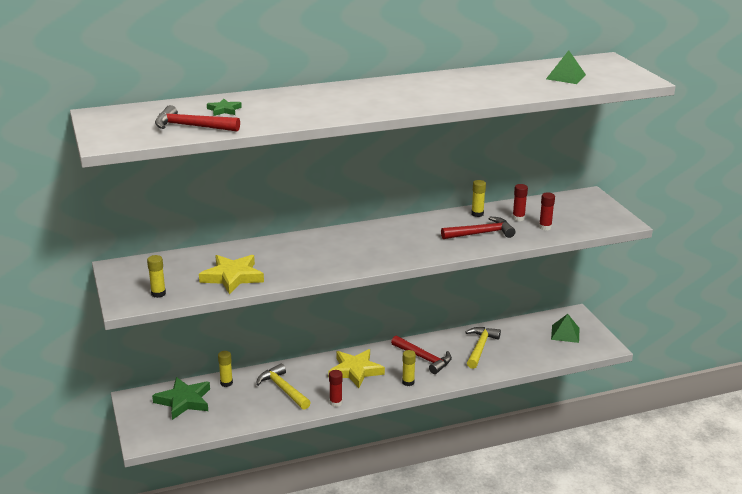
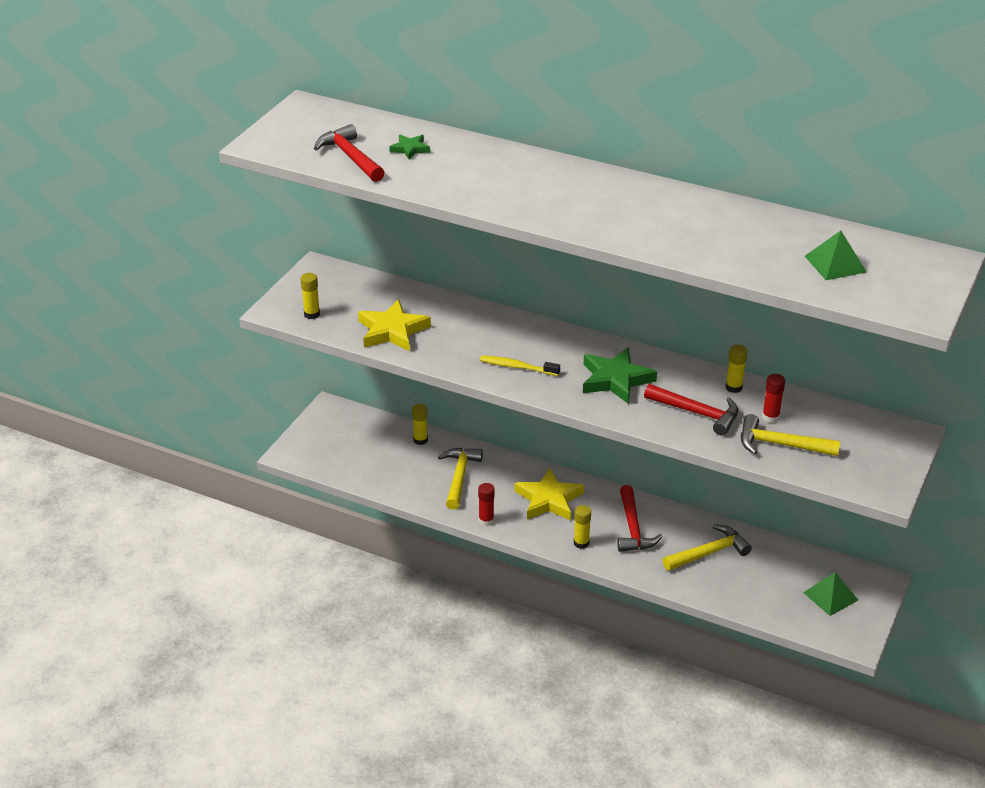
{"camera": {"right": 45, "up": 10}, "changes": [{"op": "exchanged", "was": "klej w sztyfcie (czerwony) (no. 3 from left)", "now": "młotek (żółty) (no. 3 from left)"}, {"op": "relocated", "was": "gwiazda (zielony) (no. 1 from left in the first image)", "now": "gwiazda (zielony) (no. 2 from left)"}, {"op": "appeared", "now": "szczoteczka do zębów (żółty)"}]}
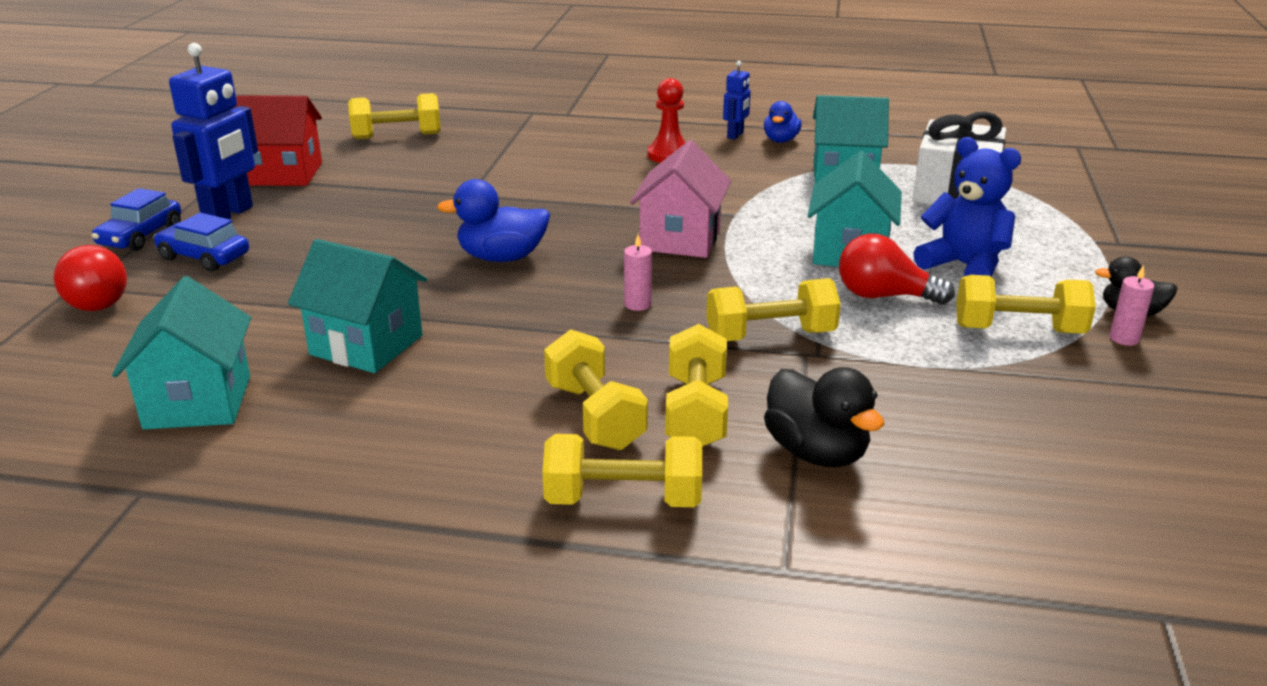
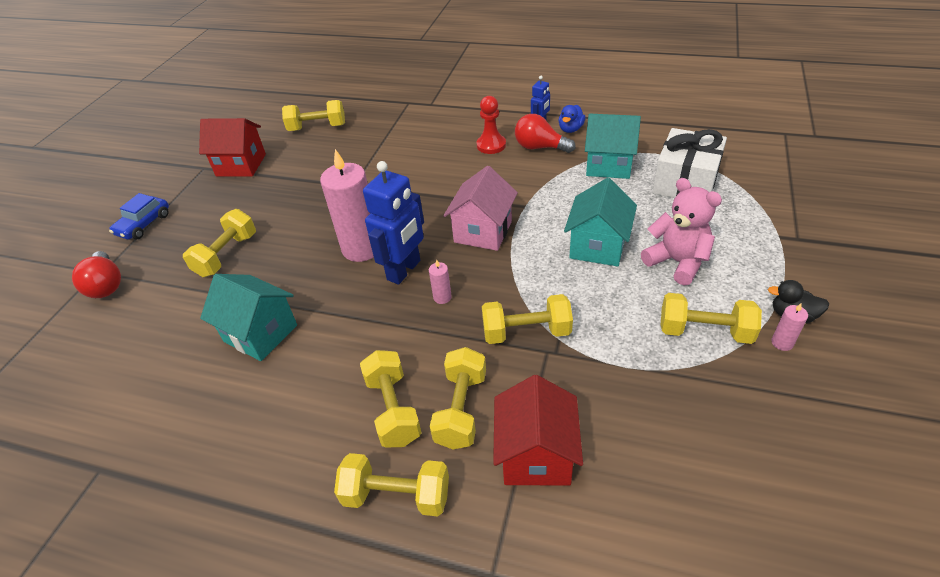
{"camera": {"right": 10, "up": 15}, "changes": [{"op": "relocated", "was": "robot (niebieski) (no. 1 from left)"}, {"op": "colour", "was": "miś (niebieski)", "now": "miś (różowy)"}, {"op": "exchanged", "was": "kaczka (niebieski) (no. 1 from left)", "now": "świeca (różowy) (no. 1 from left)"}, {"op": "missing", "was": "samochód (niebieski) (no. 2 from left)"}, {"op": "relocated", "was": "żarówka (czerwony) (no. 2 from left)"}, {"op": "missing", "was": "domek (turkusowy) (no. 1 from left)"}, {"op": "exchanged", "was": "kaczka (czarny) (no. 1 from left)", "now": "domek (czerwony) (no. 2 from left)"}, {"op": "appeared", "now": "hantel (żółty) (no. 1 from left)"}]}
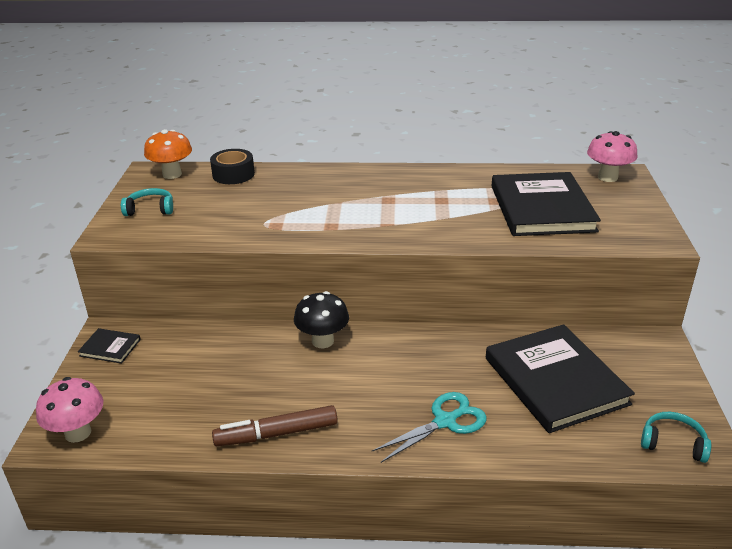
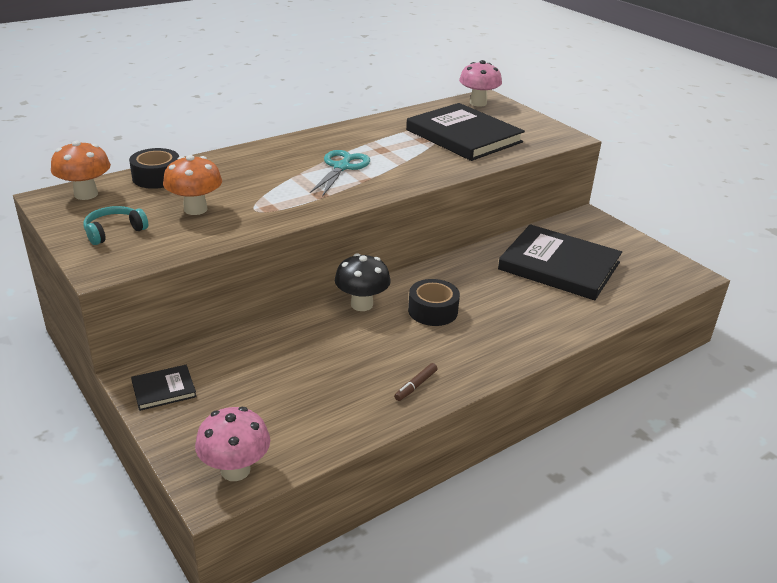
{"camera": {"right": -40, "up": 0}, "changes": [{"op": "relocated", "was": "nożyczki (turkusowy)"}, {"op": "size", "was": "flamaster (brązowy)", "ratio": 0.51}, {"op": "missing", "was": "słuchawki (turkusowy) (no. 2 from left)"}, {"op": "appeared", "now": "grzyb (pomarańczowy) (no. 2 from left)"}, {"op": "appeared", "now": "taśma klejąca (czarny) (no. 2 from left)"}]}
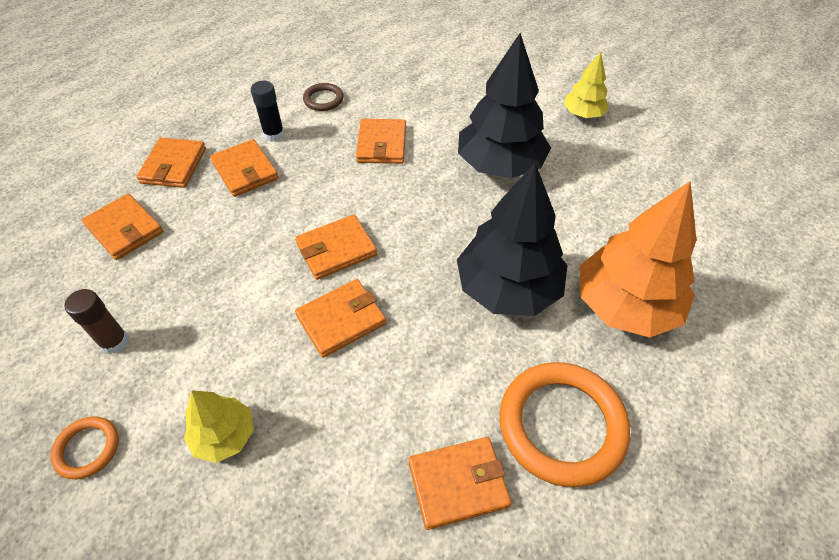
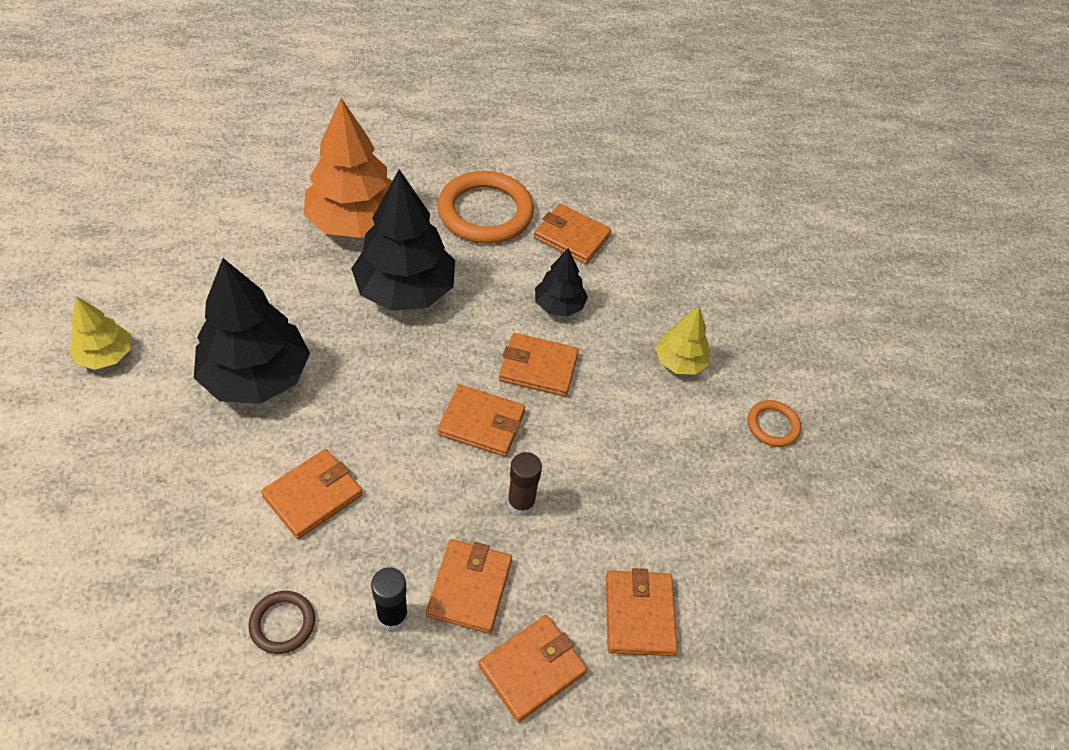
{"camera": {"right": -140, "up": 0}, "changes": [{"op": "relocated", "was": "klej w sztyfcie (brązowy)"}, {"op": "appeared", "now": "drzewko (czarny) (no. 3 from left)"}]}
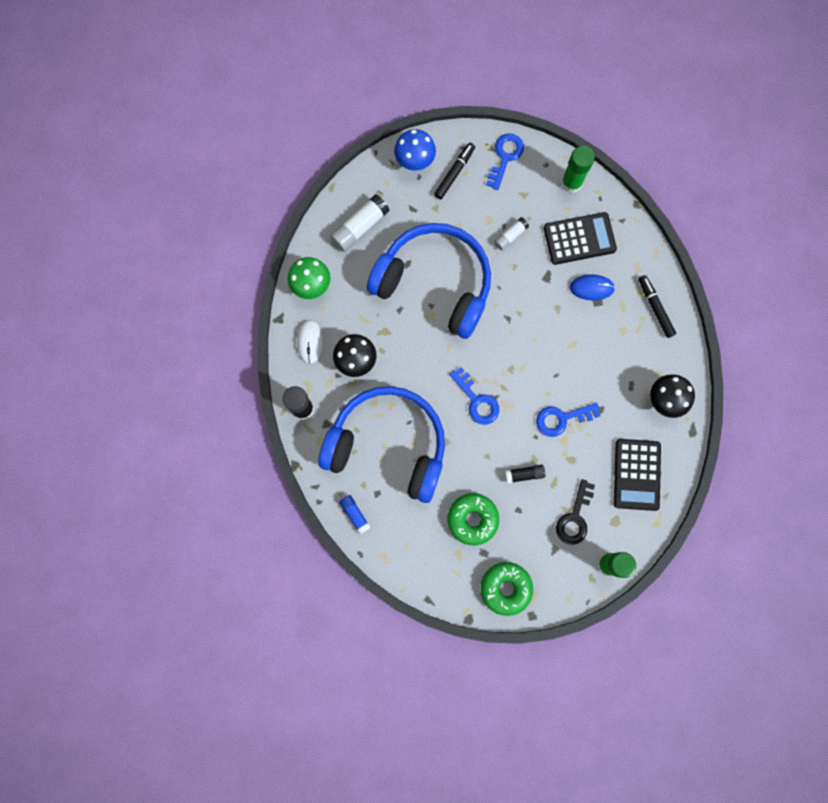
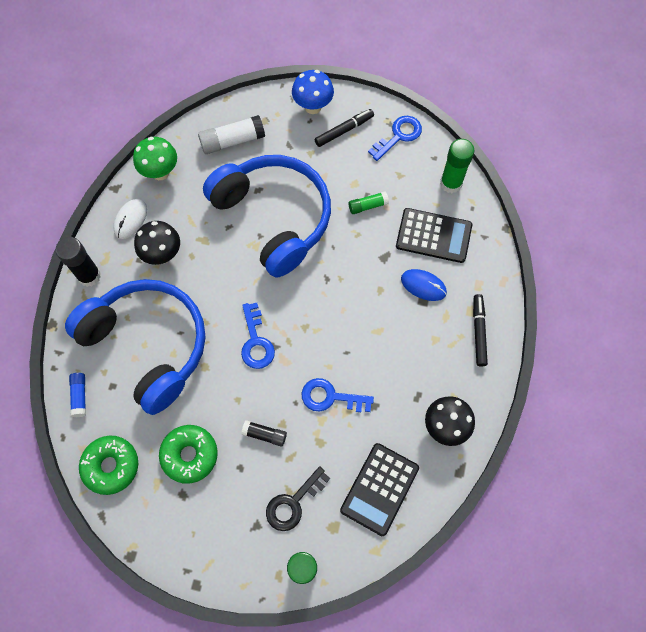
{"camera": {"right": 25, "up": -10}, "changes": [{"op": "colour", "was": "klej w sztyfcie (biały) (no. 2 from left)", "now": "klej w sztyfcie (zielony) (no. 2 from left)"}, {"op": "relocated", "was": "donut (zielony) (no. 2 from left in the first image)", "now": "donut (zielony) (no. 1 from left)"}]}
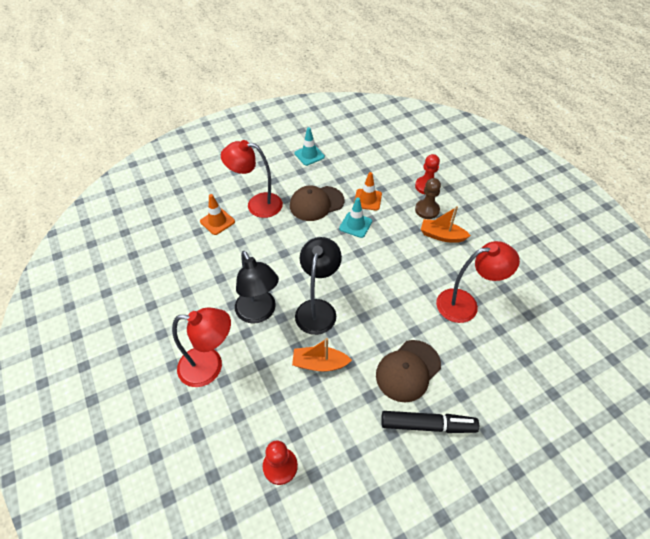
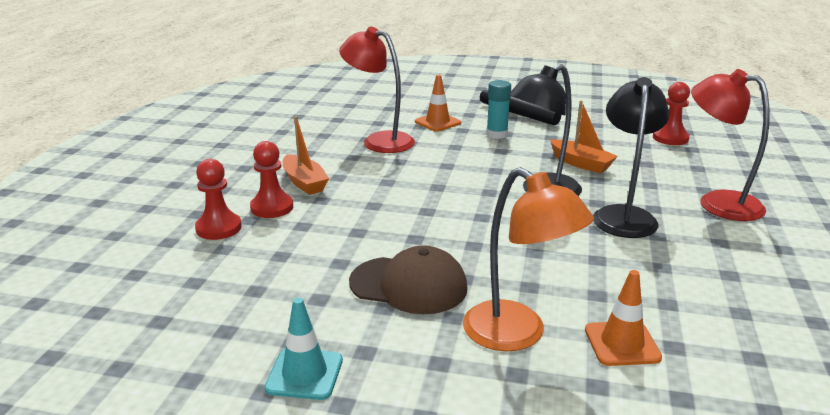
{"camera": {"right": -140, "up": -25}, "changes": [{"op": "colour", "was": "lampka (czerwony) (no. 2 from left)", "now": "lampka (pomarańczowy)"}, {"op": "relocated", "was": "pachołek (pomarańczowy) (no. 2 from left in the first image)", "now": "pachołek (pomarańczowy) (no. 1 from left)"}, {"op": "colour", "was": "pionek (brązowy)", "now": "pionek (czerwony) (no. 2 from left)"}, {"op": "missing", "was": "pachołek (turkusowy) (no. 2 from left)"}, {"op": "exchanged", "was": "czapka (brązowy) (no. 2 from left)", "now": "klej w sztyfcie (turkusowy)"}]}
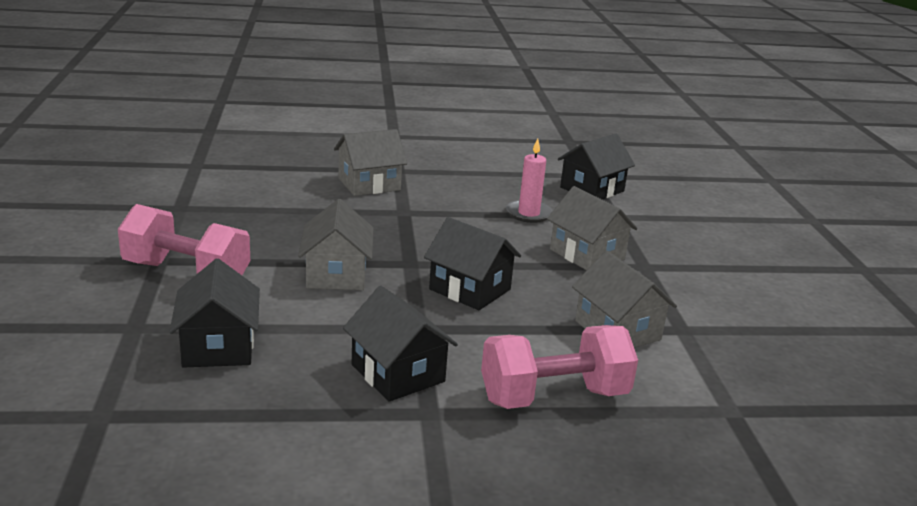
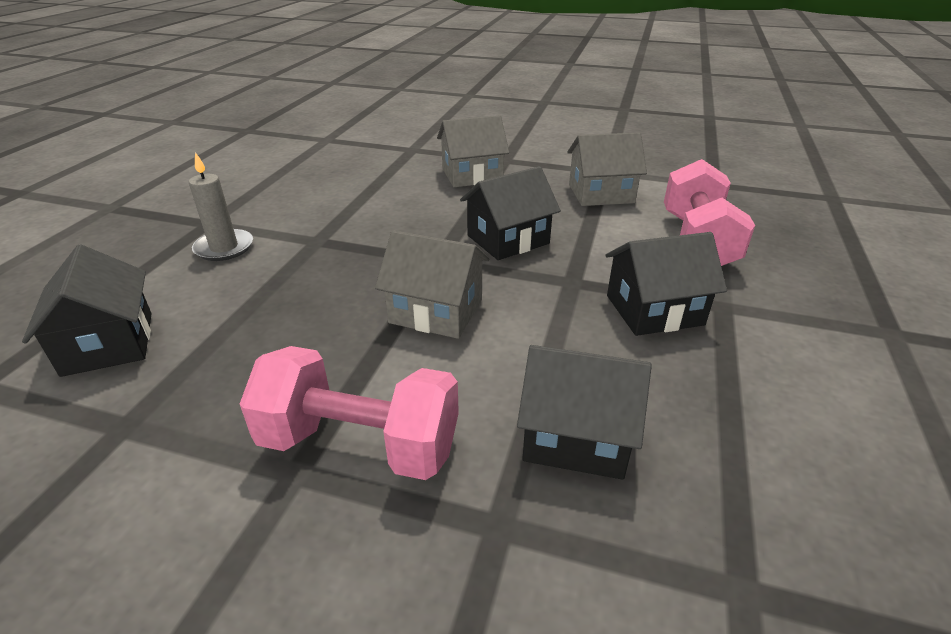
{"camera": {"right": -65, "up": 10}, "changes": [{"op": "exchanged", "was": "domek (szary) (no. 2 from left)", "now": "świeca (szary)"}, {"op": "relocated", "was": "domek (czarny) (no. 4 from left in the first image)", "now": "domek (czarny) (no. 1 from left)"}, {"op": "missing", "was": "świeca (różowy)"}, {"op": "spun", "was": "hantel (różowy) (no. 1 from left)", "clockwise": 60}]}
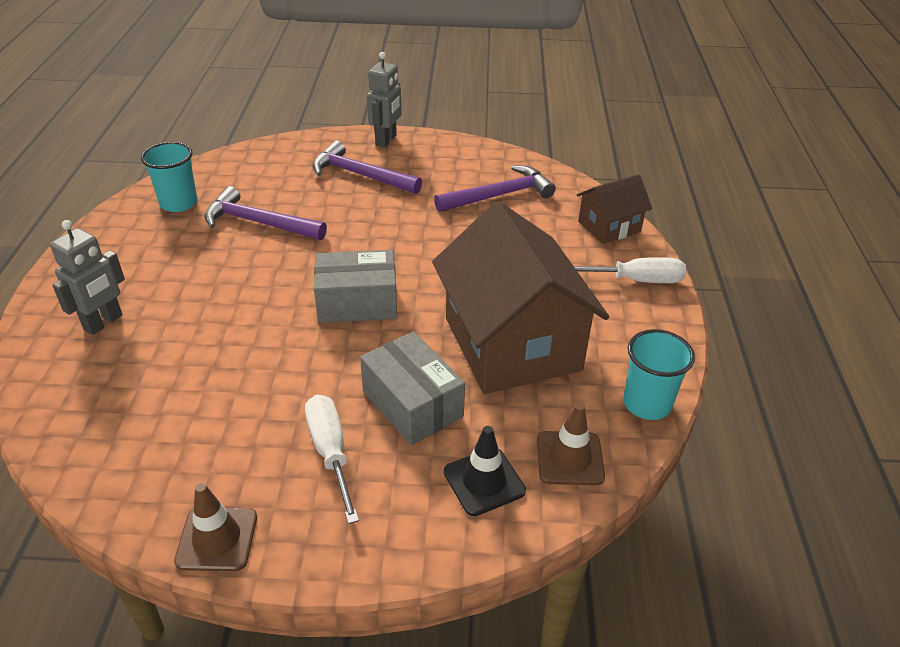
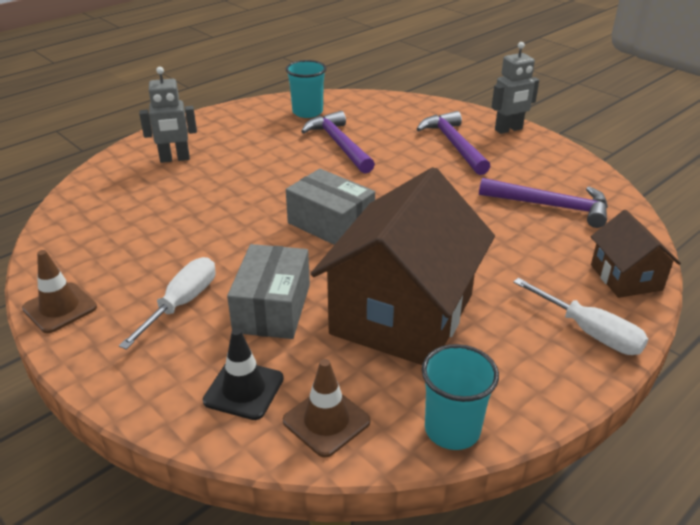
{"camera": {"right": 45, "up": -5}, "changes": [{"op": "spun", "was": "domek (brązowy) (no. 2 from left)", "clockwise": 60}]}
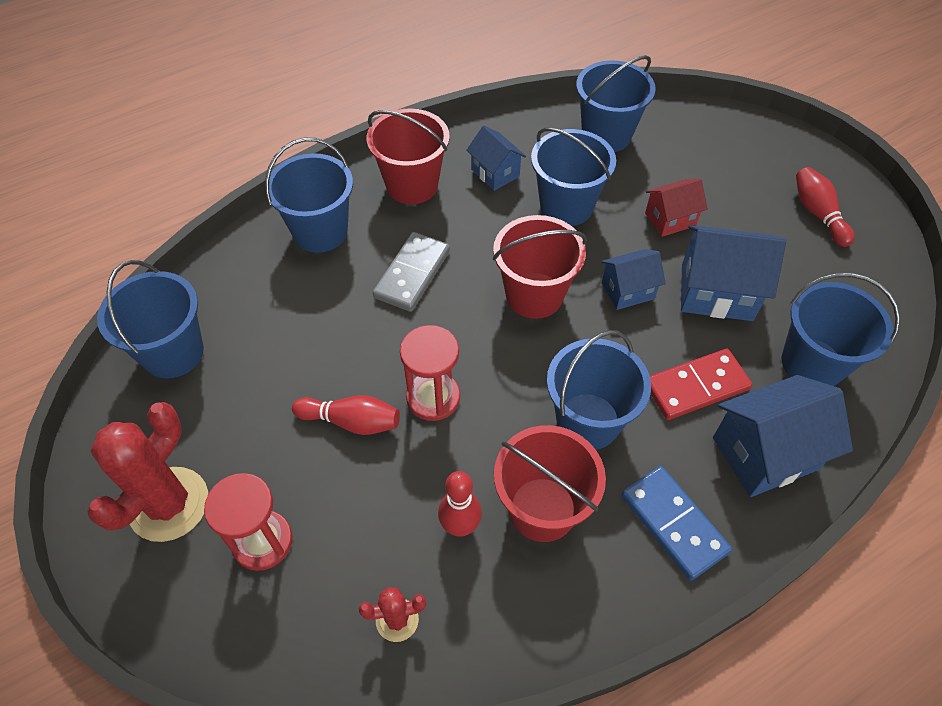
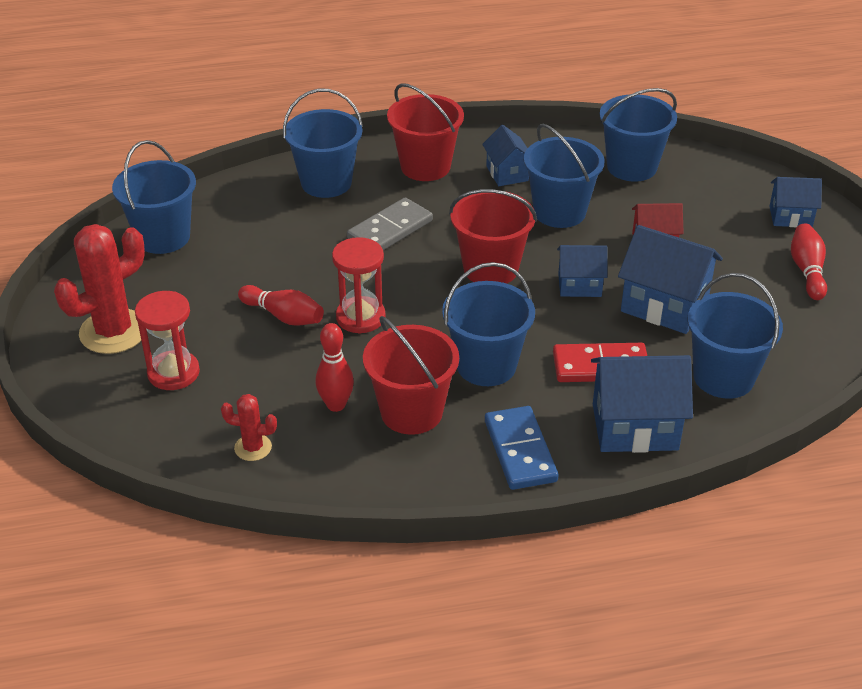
{"camera": {"right": 20, "up": -15}, "changes": [{"op": "appeared", "now": "domek (niebieski) (no. 5 from left)"}]}
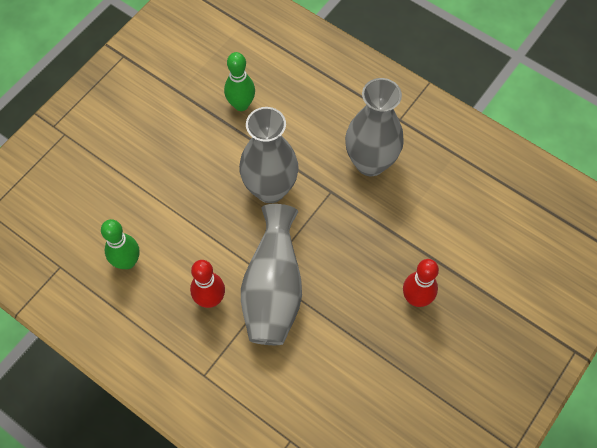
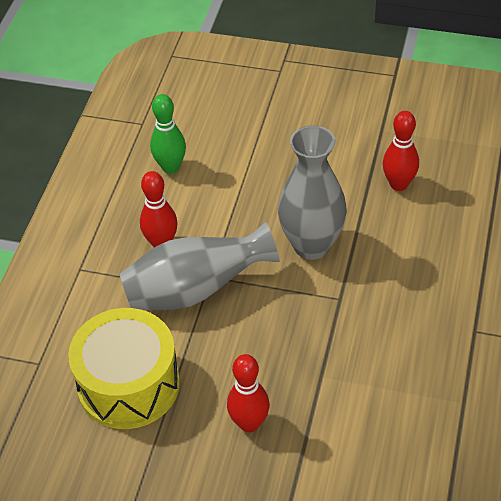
{"camera": {"right": 70, "up": -15}, "changes": [{"op": "colour", "was": "kręgiel (zielony) (no. 2 from left)", "now": "kręgiel (czerwony) (no. 3 from left)"}, {"op": "missing", "was": "wazon (szary) (no. 3 from left)"}, {"op": "appeared", "now": "bęben (żółty)"}]}
